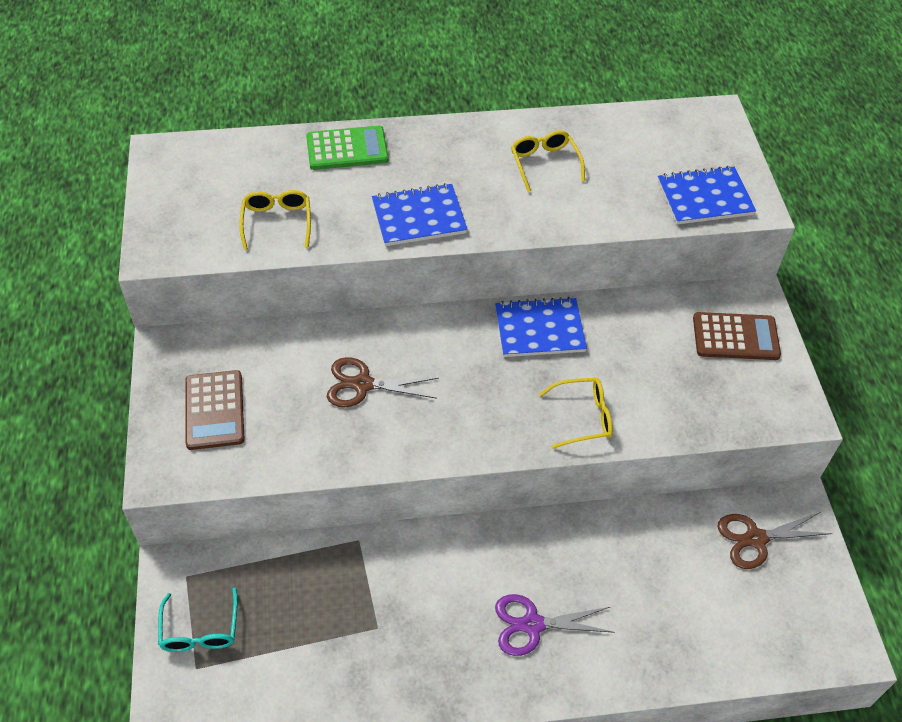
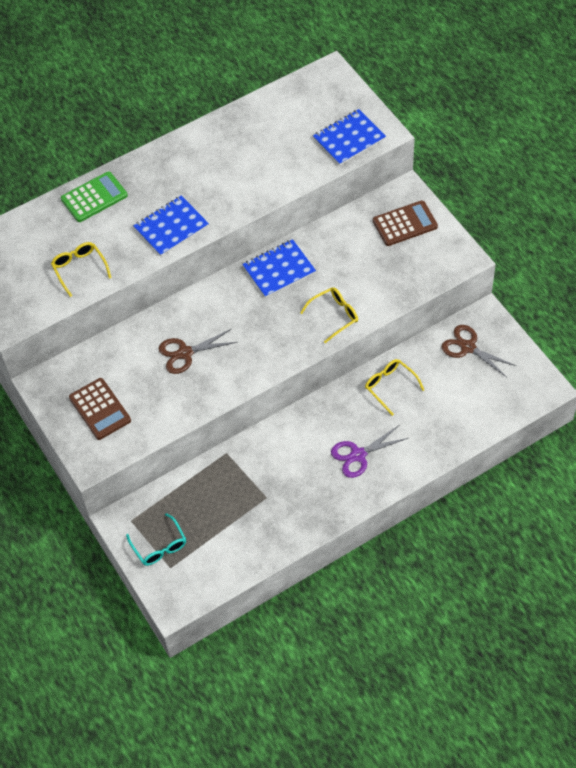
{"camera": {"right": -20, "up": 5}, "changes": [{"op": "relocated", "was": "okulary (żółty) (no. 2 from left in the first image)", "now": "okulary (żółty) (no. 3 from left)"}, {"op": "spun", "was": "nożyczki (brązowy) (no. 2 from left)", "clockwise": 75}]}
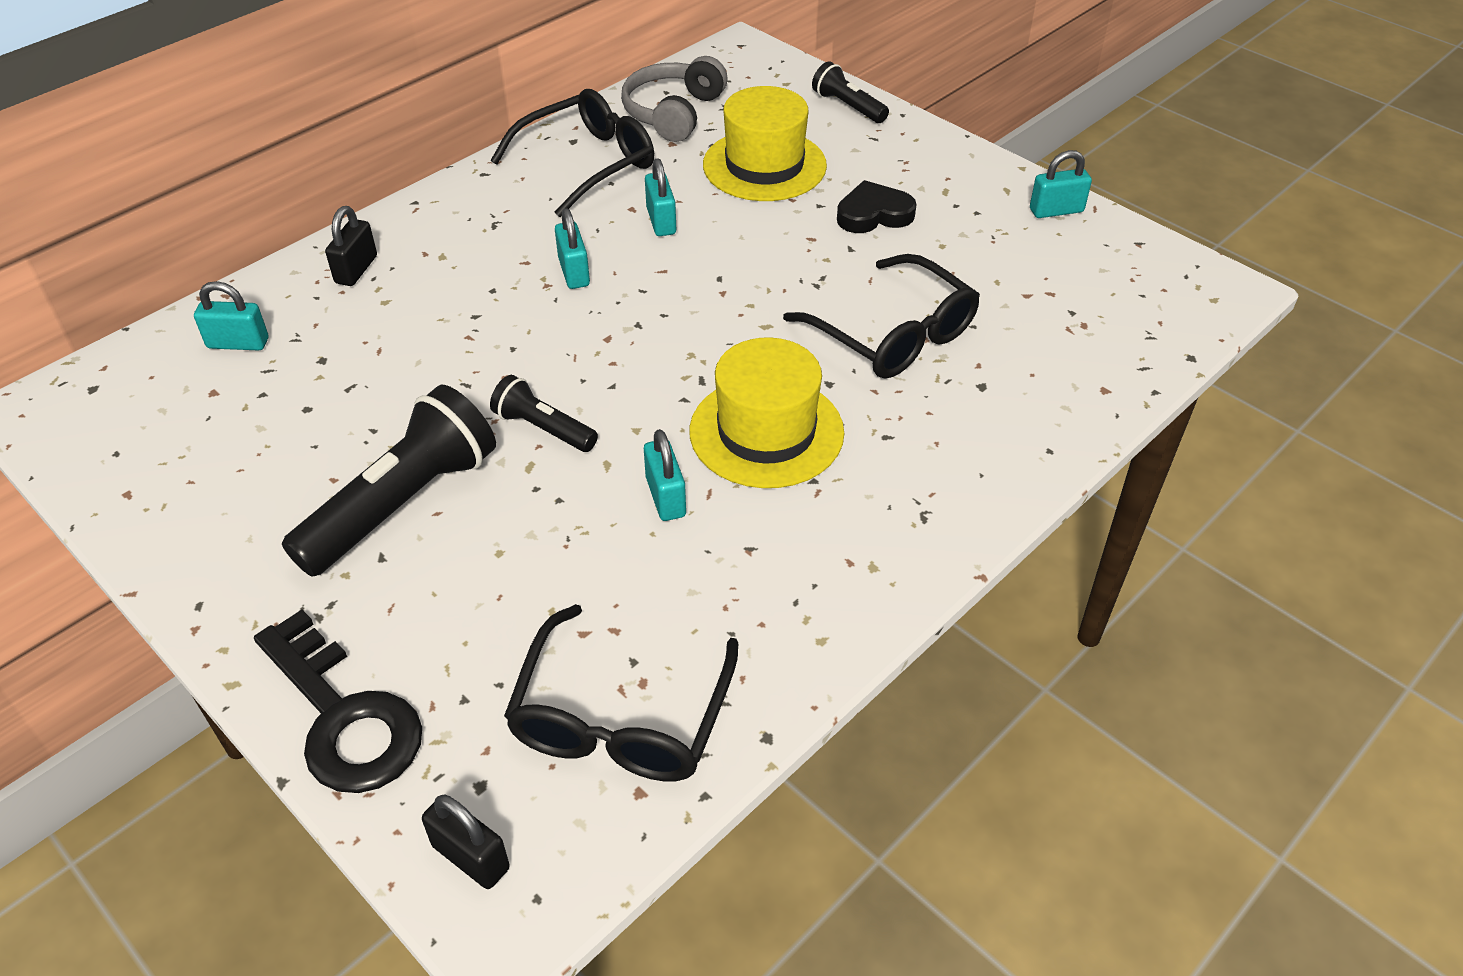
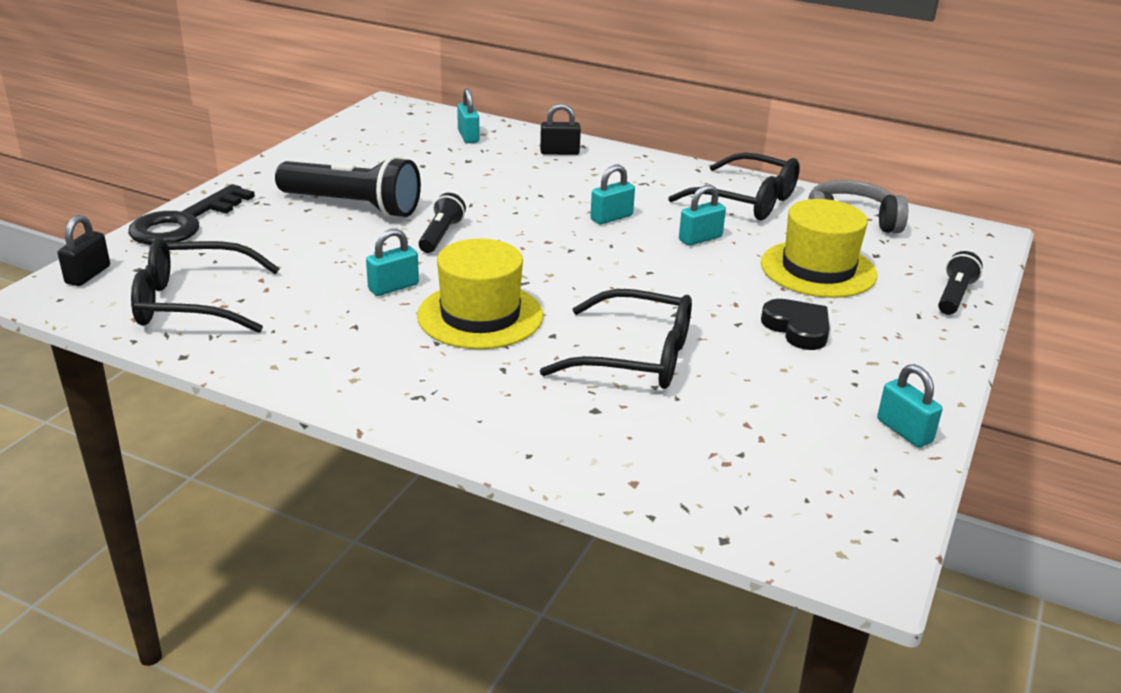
{"camera": {"right": 70, "up": -15}, "changes": [{"op": "spun", "was": "okulary (czarny) (no. 3 from left in the first image)", "clockwise": -105}]}
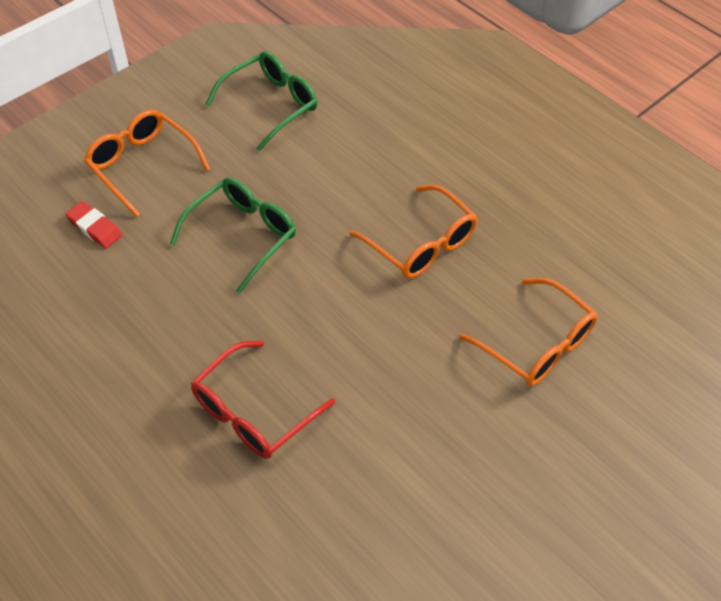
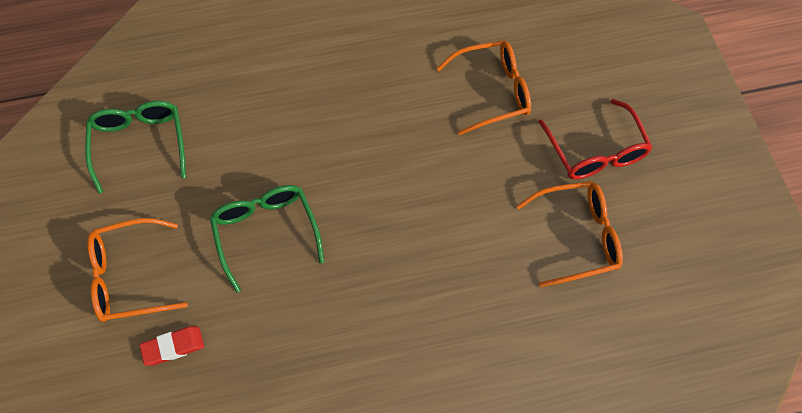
{"camera": {"right": -60, "up": 10}, "changes": [{"op": "relocated", "was": "okulary (pomarańczowy) (no. 2 from left in the first image)", "now": "okulary (pomarańczowy) (no. 3 from left)"}, {"op": "relocated", "was": "okulary (czerwony)"}]}
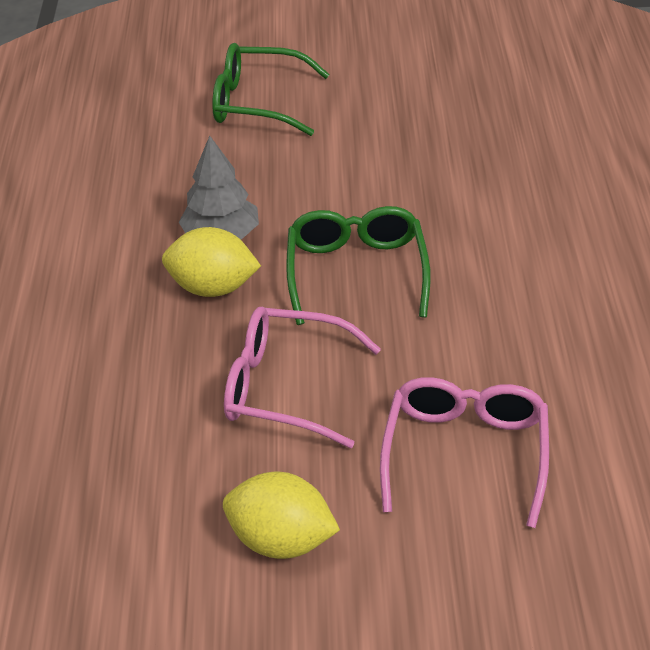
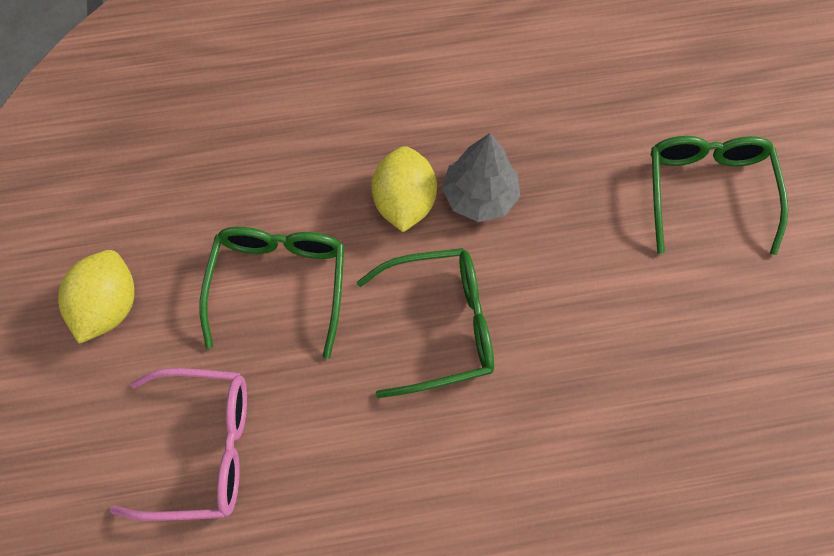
{"camera": {"right": 80, "up": 25}, "changes": [{"op": "colour", "was": "okulary (różowy) (no. 1 from left)", "now": "okulary (zielony) (no. 1 from left)"}]}
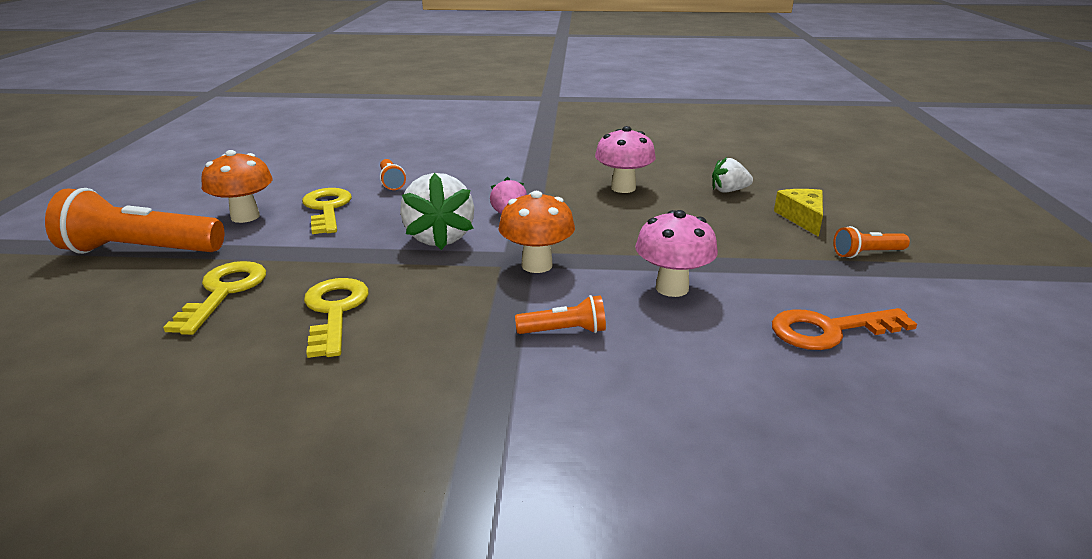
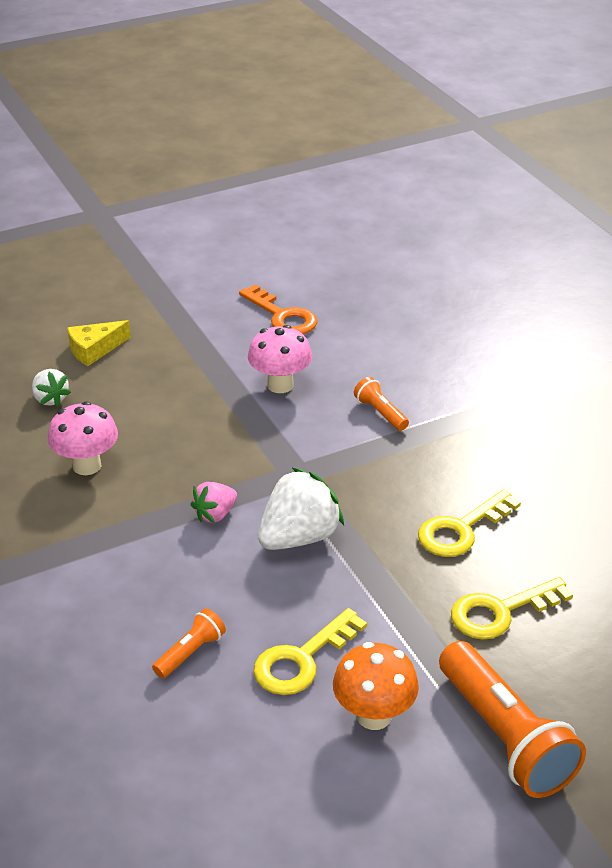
{"camera": {"right": -120, "up": 10}, "changes": [{"op": "missing", "was": "grzyb (pomarańczowy) (no. 2 from left)"}, {"op": "missing", "was": "latarka (pomarańczowy) (no. 4 from left)"}]}
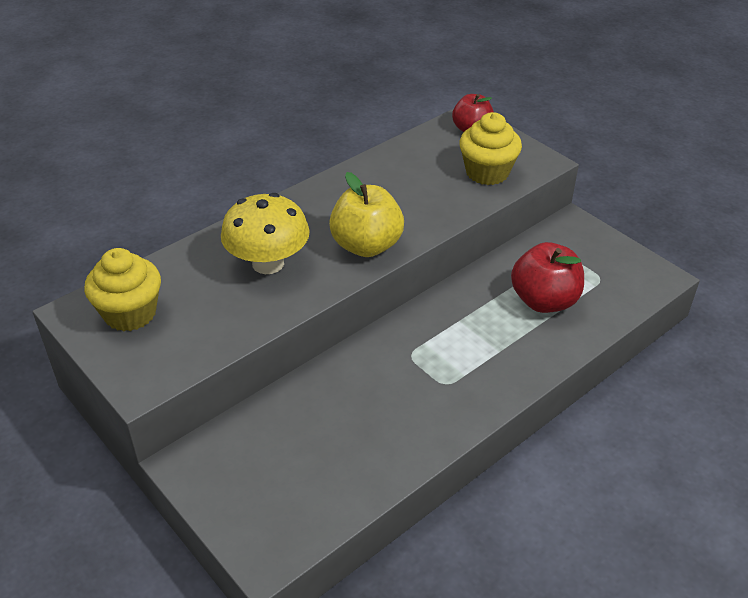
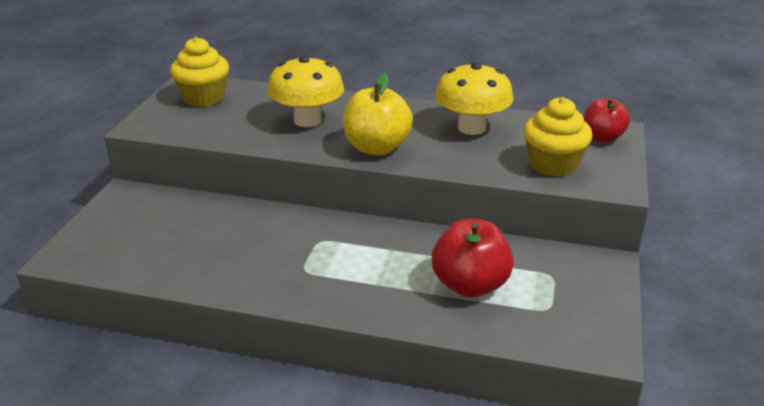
{"camera": {"right": 55, "up": -10}, "changes": [{"op": "appeared", "now": "grzyb (żółty) (no. 2 from left)"}]}
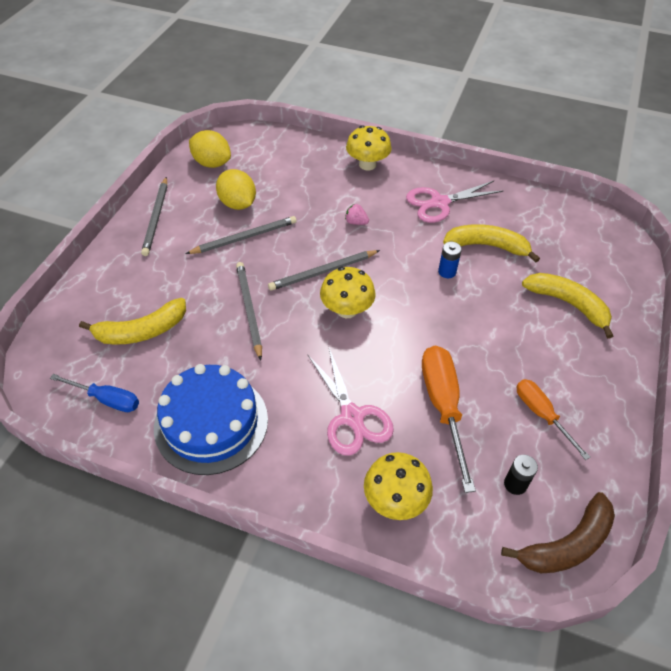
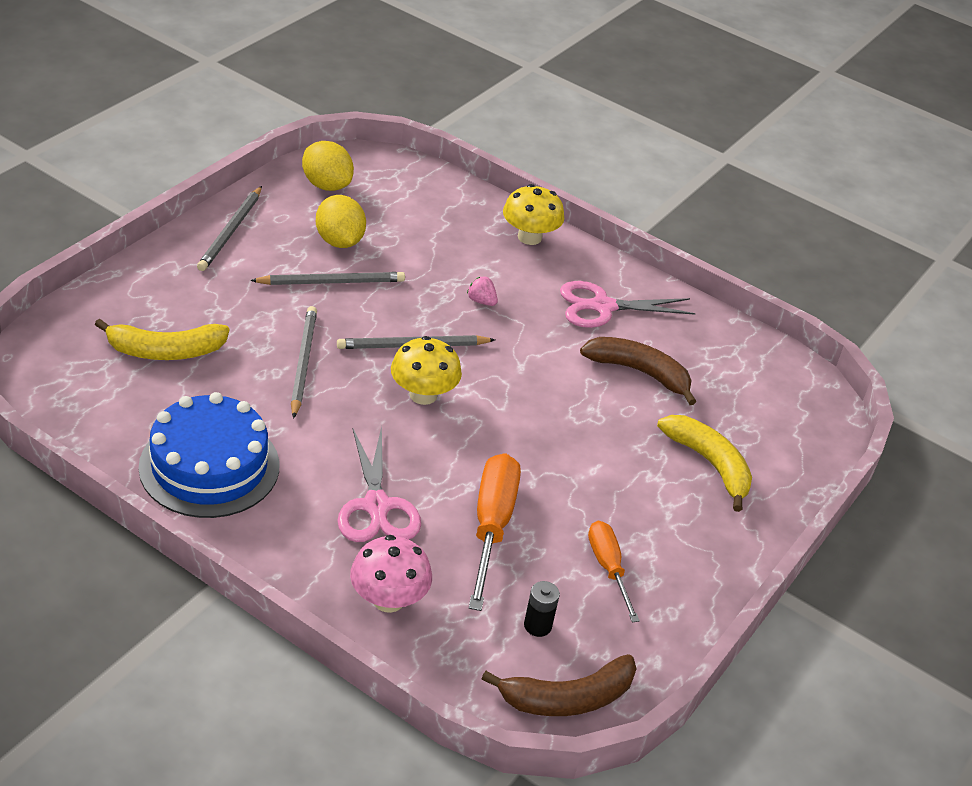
{"camera": {"right": 10, "up": -10}, "changes": [{"op": "colour", "was": "banan (żółty) (no. 2 from left)", "now": "banan (brązowy) (no. 2 from left)"}, {"op": "missing", "was": "bateria (niebieski)"}, {"op": "missing", "was": "śrubokręt (niebieski)"}, {"op": "colour", "was": "grzyb (żółty) (no. 3 from left)", "now": "grzyb (różowy)"}]}
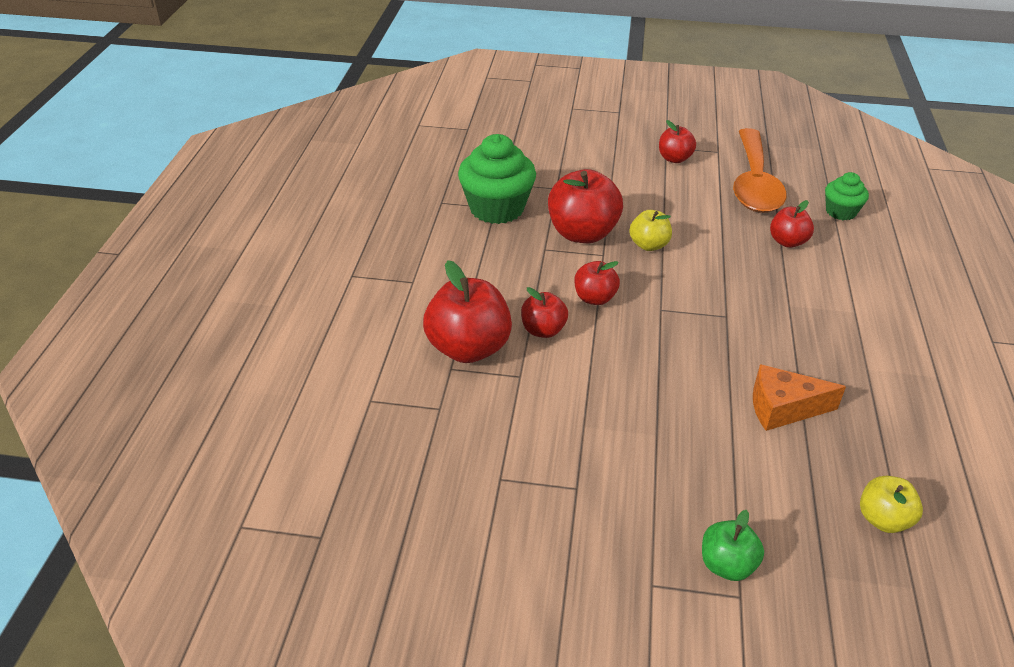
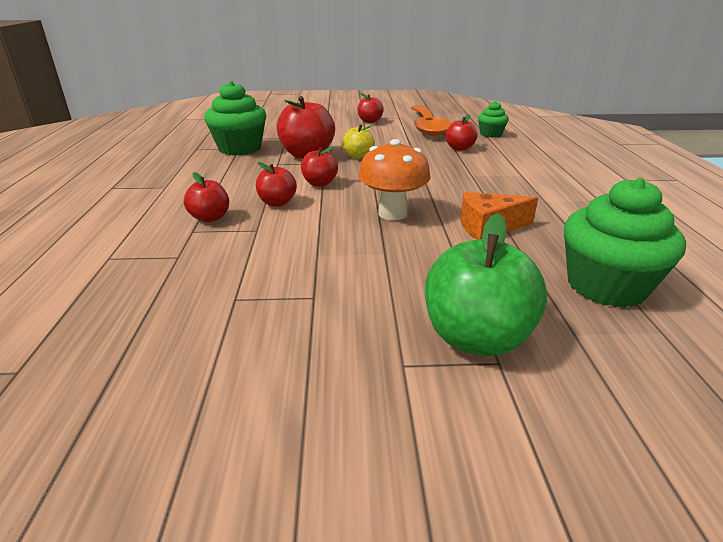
{"camera": {"right": -10, "up": -10}, "changes": [{"op": "size", "was": "jabłko (czerwony) (no. 1 from left)", "ratio": 0.56}, {"op": "exchanged", "was": "jabłko (żółty) (no. 2 from left)", "now": "muffinka (zielony) (no. 3 from left)"}, {"op": "size", "was": "jabłko (zielony)", "ratio": 1.79}, {"op": "appeared", "now": "grzyb (pomarańczowy)"}]}
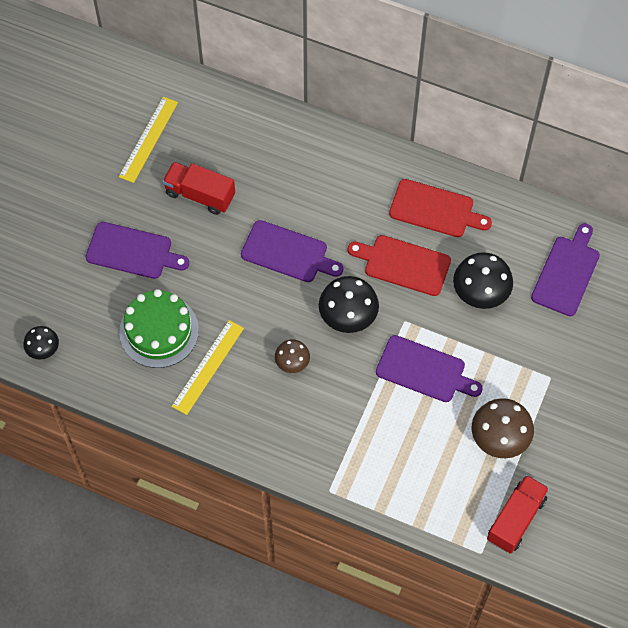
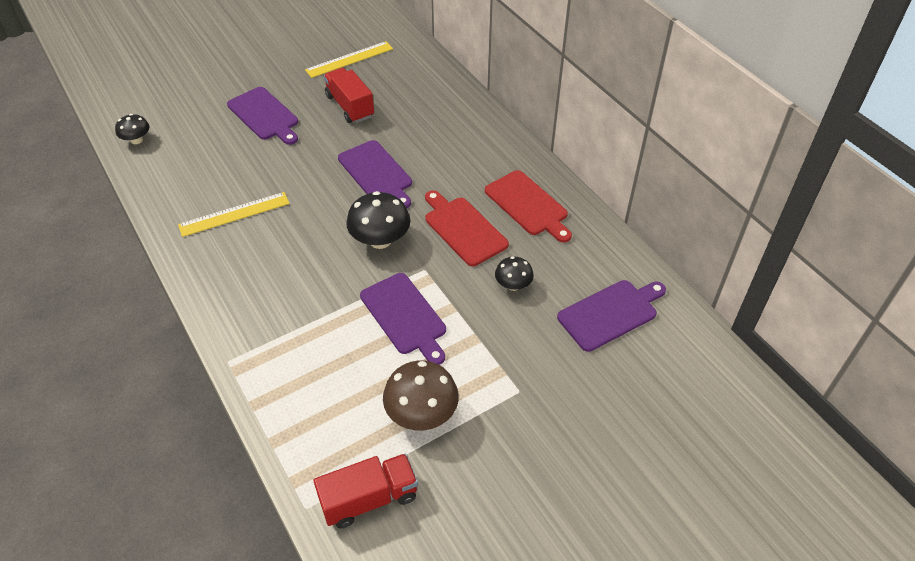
{"camera": {"right": 35, "up": -15}, "changes": [{"op": "size", "was": "grzyb (czarny) (no. 3 from left)", "ratio": 0.58}, {"op": "missing", "was": "tort (zielony)"}, {"op": "missing", "was": "grzyb (brązowy) (no. 1 from left)"}]}
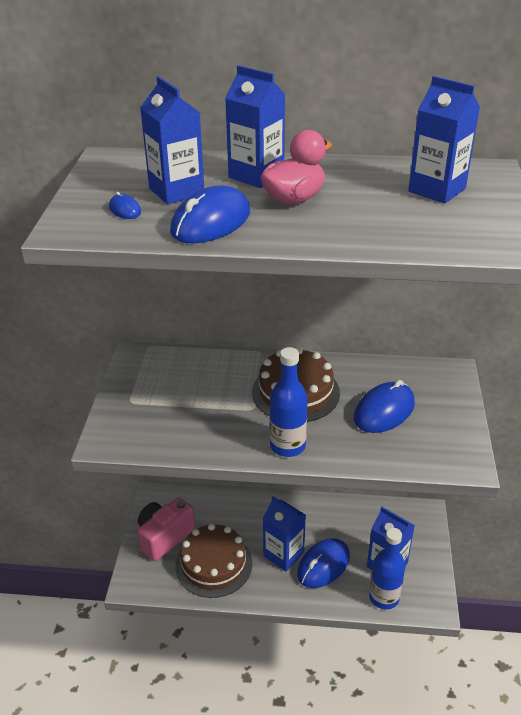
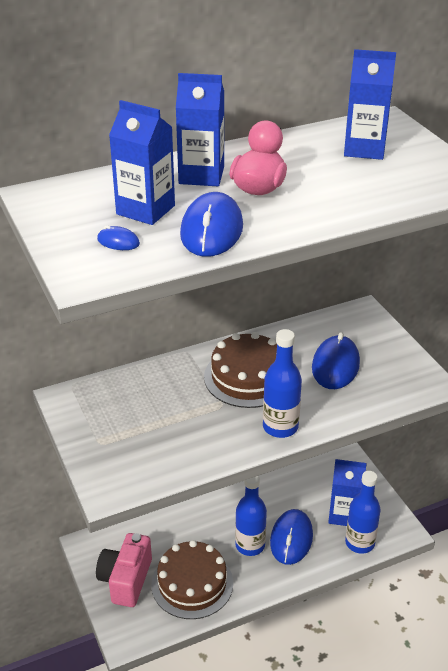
{"camera": {"right": -30, "up": 0}, "changes": [{"op": "exchanged", "was": "karton mleka (niebieski) (no. 3 from left)", "now": "butelka (niebieski) (no. 1 from left)"}]}
